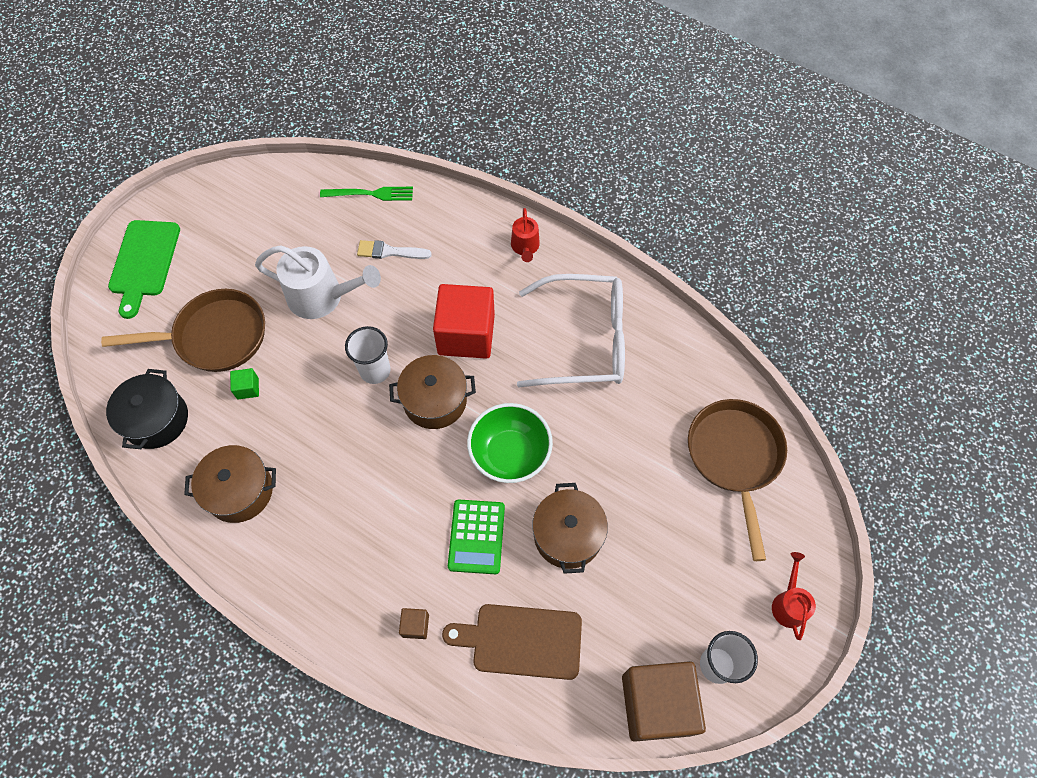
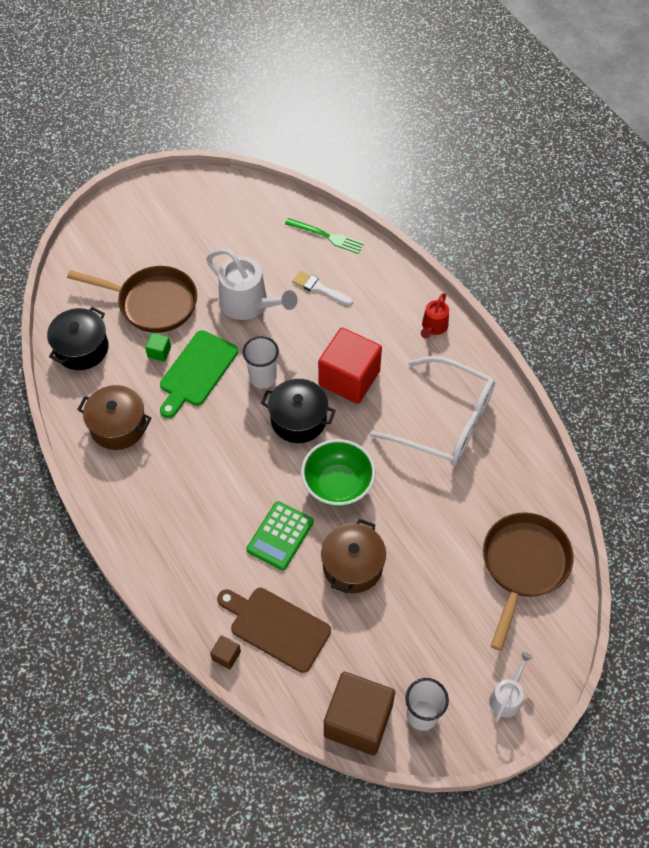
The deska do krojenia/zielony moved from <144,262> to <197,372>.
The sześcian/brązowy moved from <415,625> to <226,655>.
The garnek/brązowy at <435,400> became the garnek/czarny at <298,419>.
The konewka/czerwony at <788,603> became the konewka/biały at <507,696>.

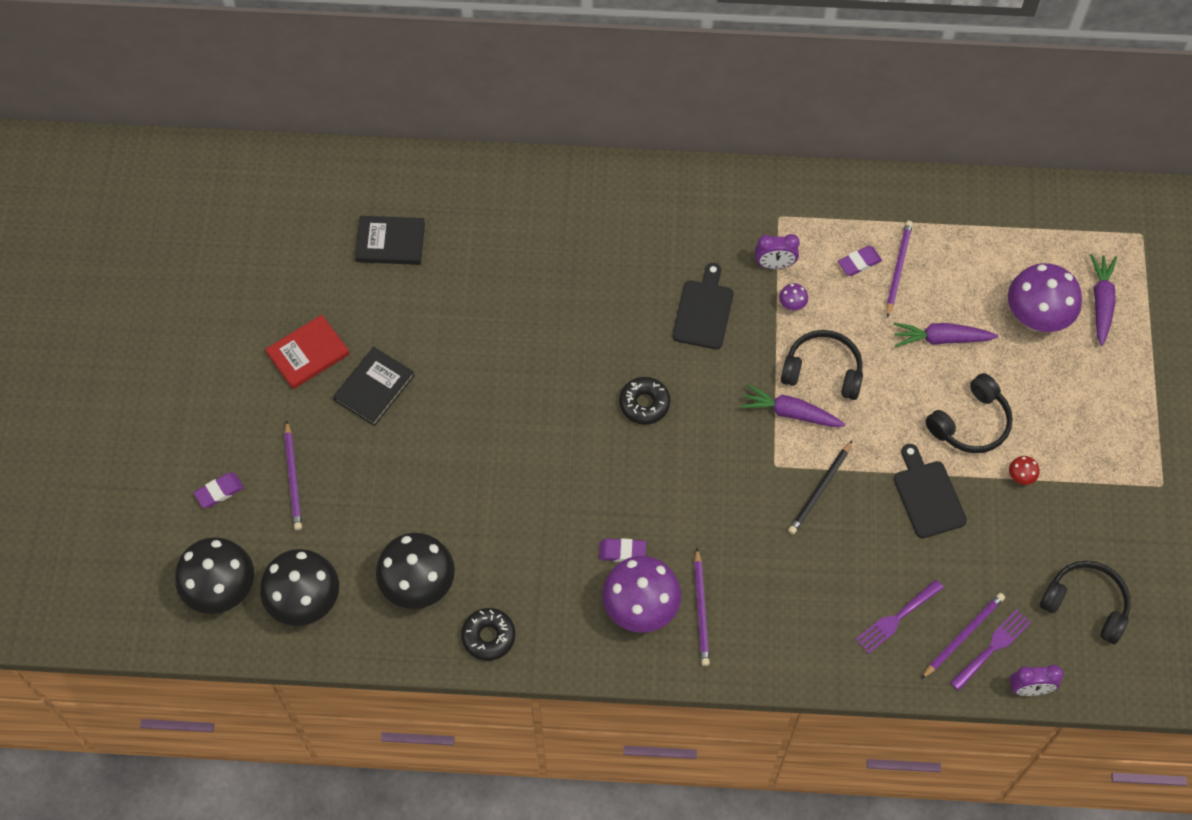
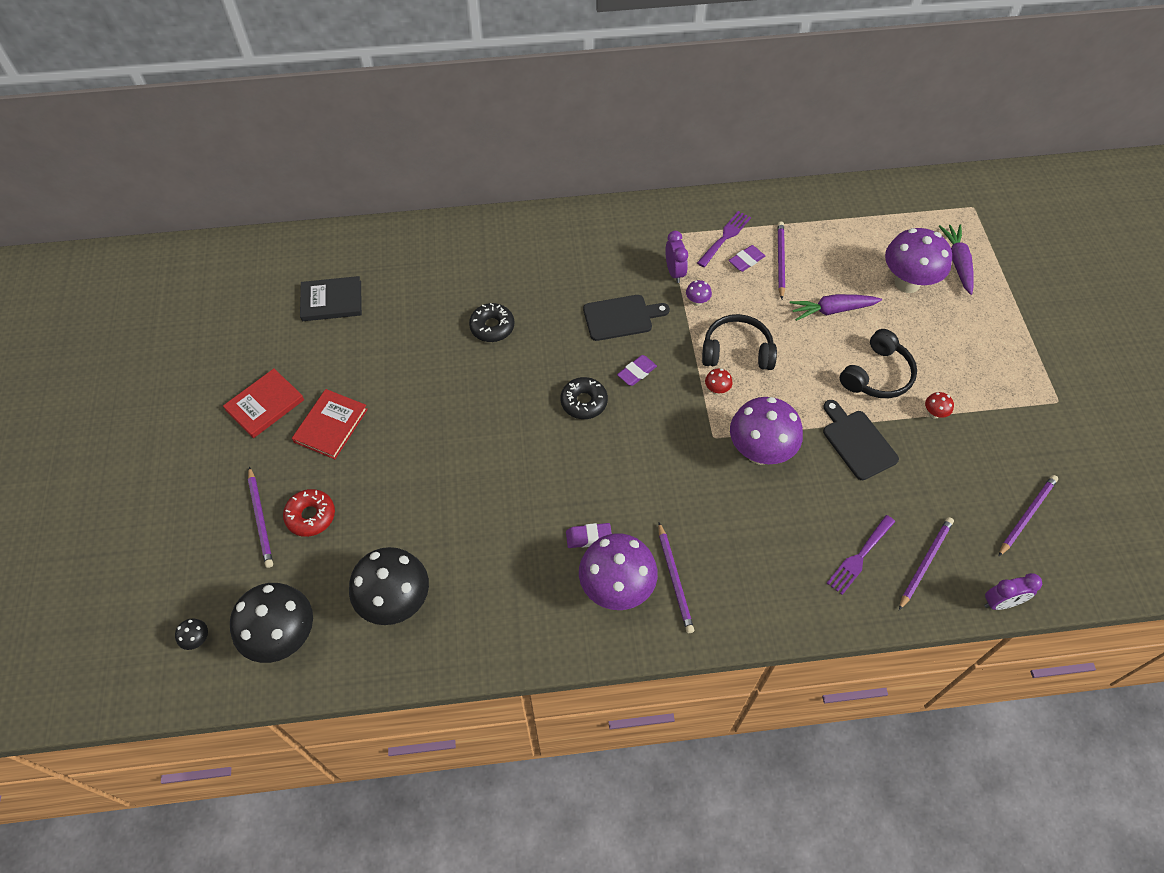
The donut/czerwony at <311,516> appeared.
The gumka do mazania/fioletowy moved from <219,491> to <636,372>.
The donut/czarny moved from <488,636> to <492,327>.
The widelec/fioletowy moved from <992,647> to <725,237>.
The marchewka/fioletowy at <790,413> was replaced by the grzyb/czerwony at <716,390>.
The ołówek/czarny at <820,490> was replaced by the grzyb/fioletowy at <759,452>.
The słuchawki/czarny at <1086,604> was replaced by the ołówek/fioletowy at <1027,515>.
The książka/czarny at <374,388> became the książka/czerwony at <331,425>.
The deska do krojenia/czarny at <704,311> turned 75 degrees clockwise.
The budzik/fioletowy at <774,264> turned 90 degrees counterclockwise.
The grzyb/czarny at <222,591> changed to 0.40 times the size.

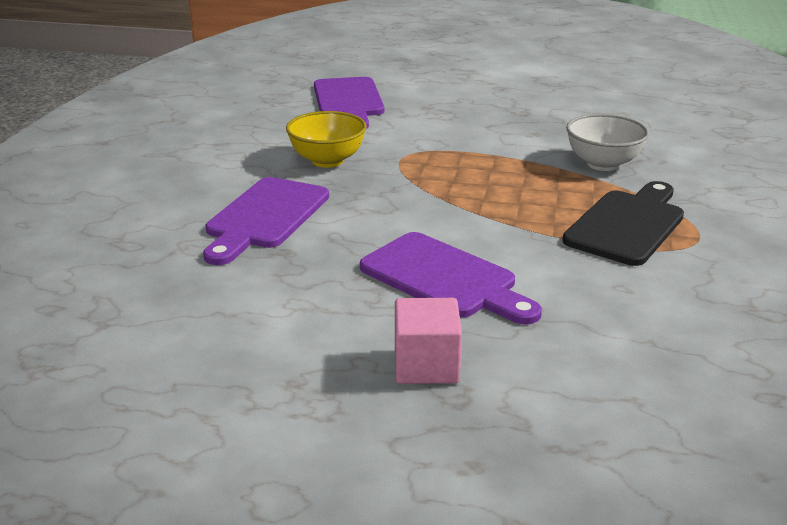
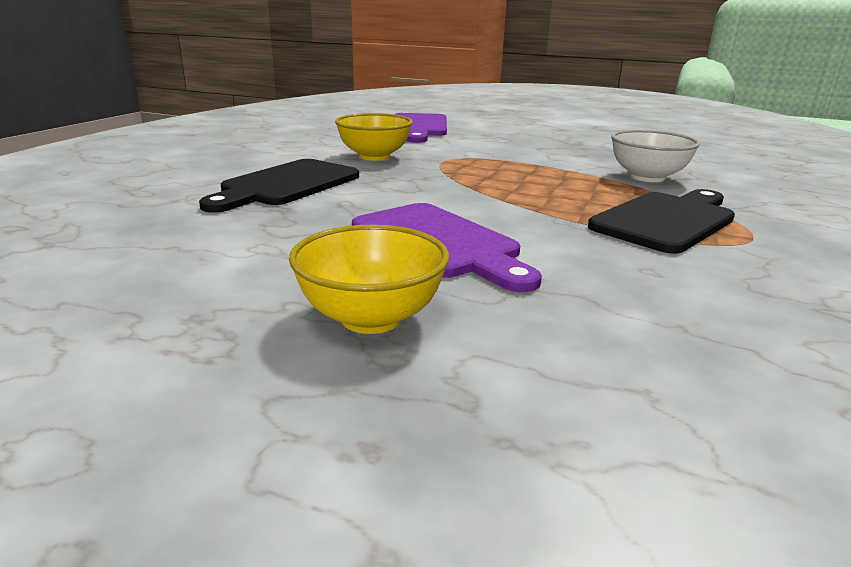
The sześcian/różowy at <426,365> was replaced by the miska/żółty at <371,318>.
The deska do krojenia/fioletowy at <265,217> became the deska do krojenia/czarny at <286,185>.

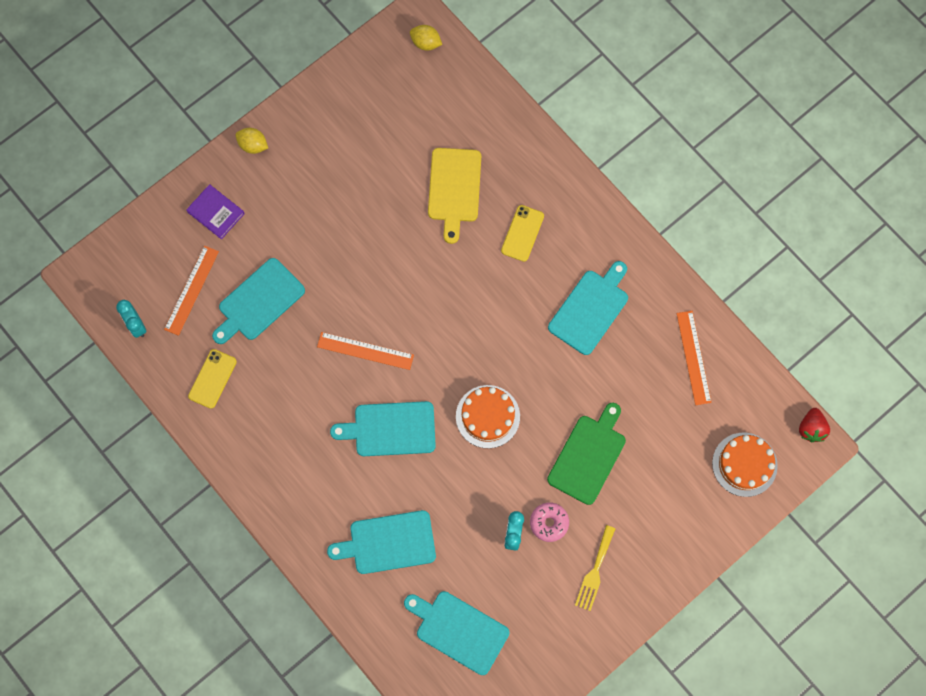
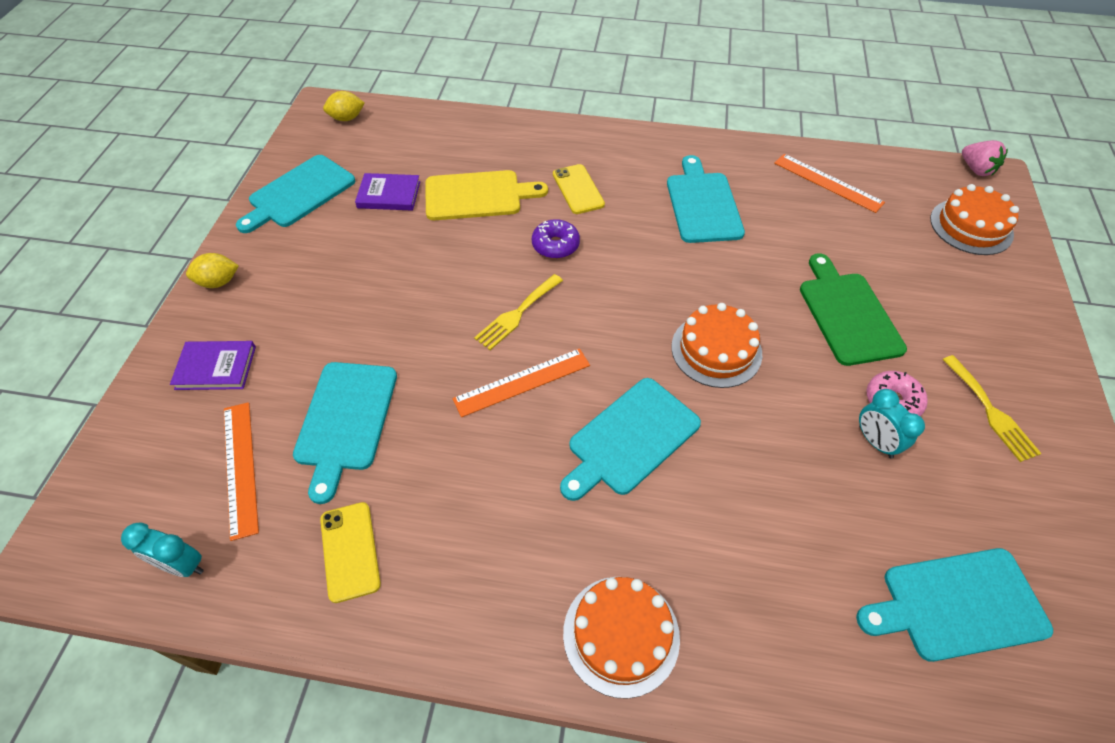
The książka/fioletowy at <389,195> appeared.
The widelec/żółty at <517,314> appeared.
The donut/fioletowy at <555,245> appeared.
The tort/pomarańczowy at <621,635> appeared.
The deska do krojenia/turkusowy moved from <388,542> to <298,193>.
The truskawka/czerwony at <811,428> became the truskawka/różowy at <976,169>.
The deska do krojenia/żółty at <454,189> turned 60 degrees counterclockwise.

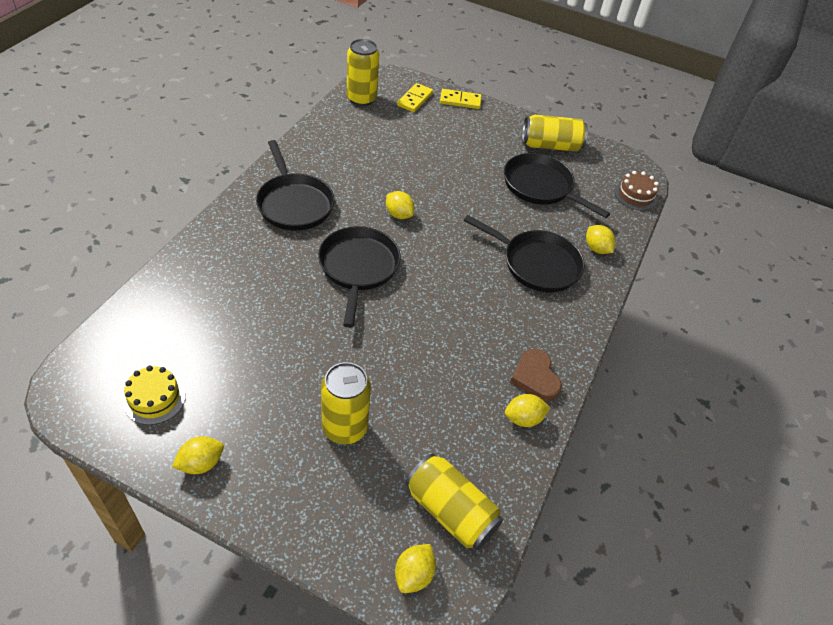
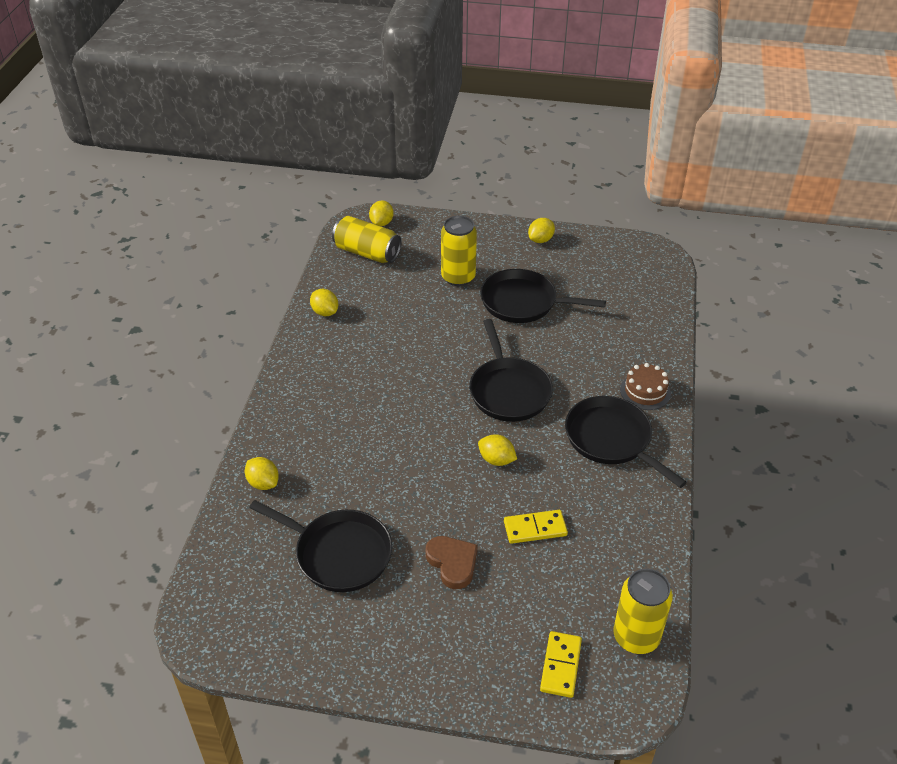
The tort/żółty at <154,398> disappeared.
The puszka/żółty at <550,146> disappeared.
The kostka domina/żółty moved from <460,101> to <535,528>.
The patelnia/czarny moved from <536,264> to <523,302>.
The serce/brązowy moved from <535,378> to <452,563>.
The tort/brązowy moved from <635,195> to <645,391>.
The cytryna/żółty at <523,419> turned 75 degrees clockwise.

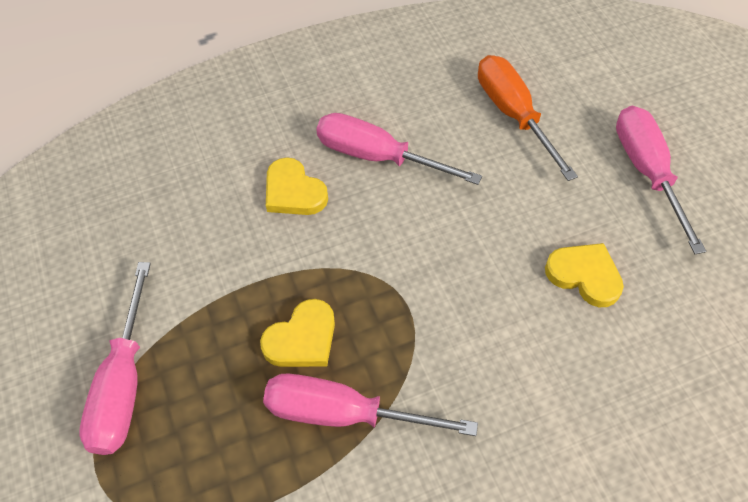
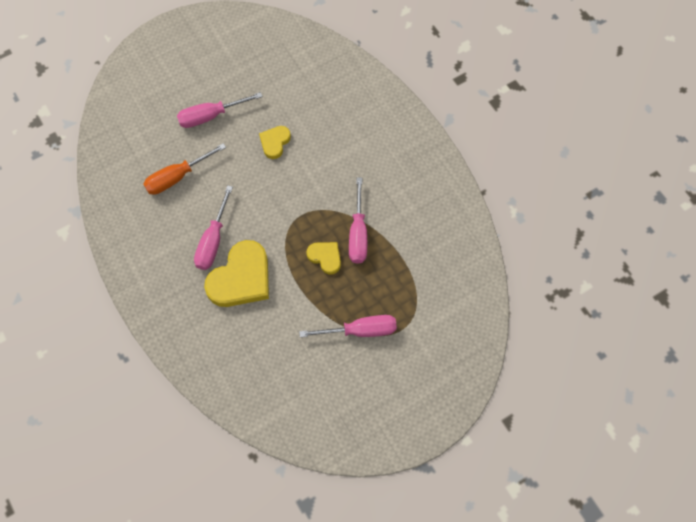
The serce/żółty at <293,192> changed to 1.91 times the size.

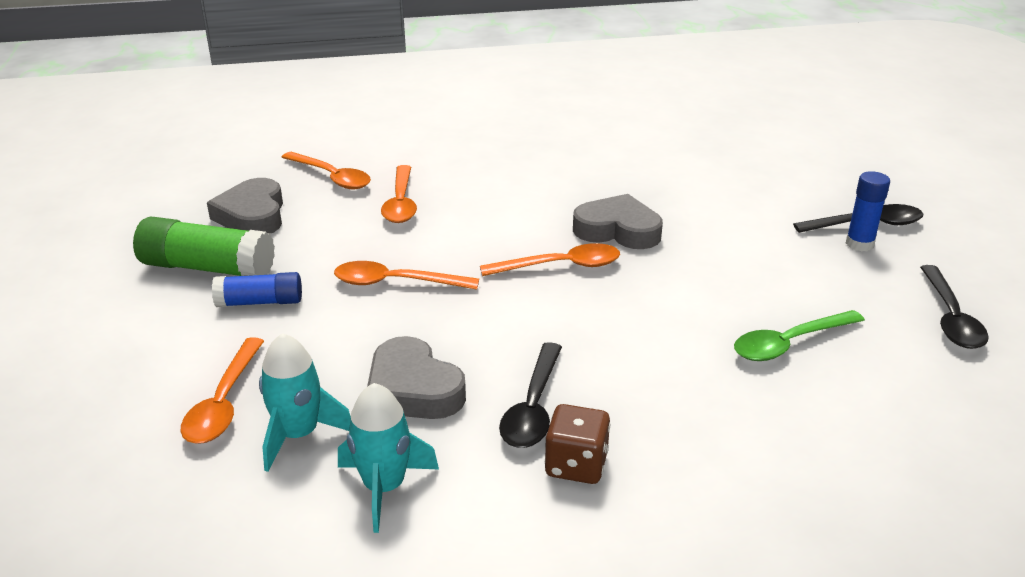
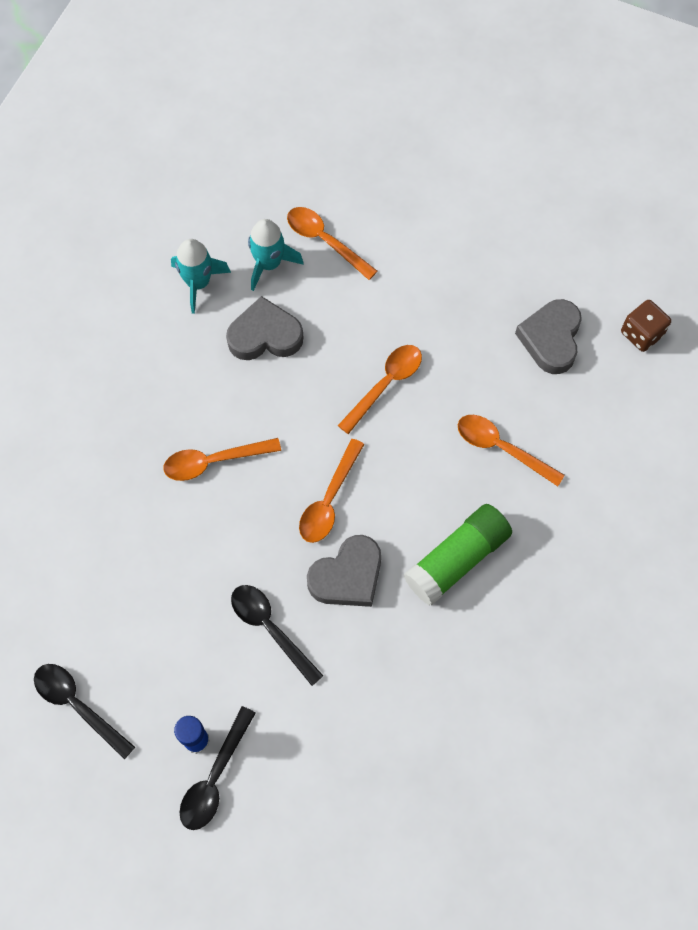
The klej w sztyfcie/niebieski at <260,302> disappeared.
The łyżka/zielony at <789,343> disappeared.
The klej w sztyfcie/zielony moved from <207,268> to <457,559>.
The łyżka/pomarańczowy moved from <332,177> to <214,461>.
The łyżka/czarny moved from <533,407> to <270,628>.
The kostka do gry/brązowy moved from <576,465> to <641,334>.
The serce/szary at <252,215> turned 105 degrees counterclockwise.

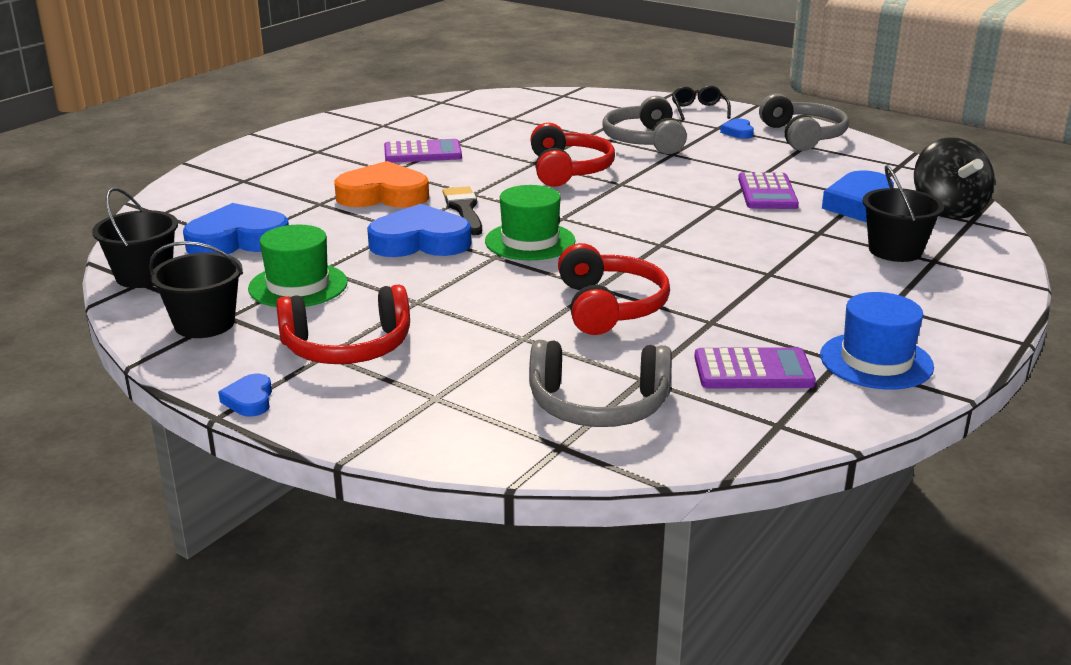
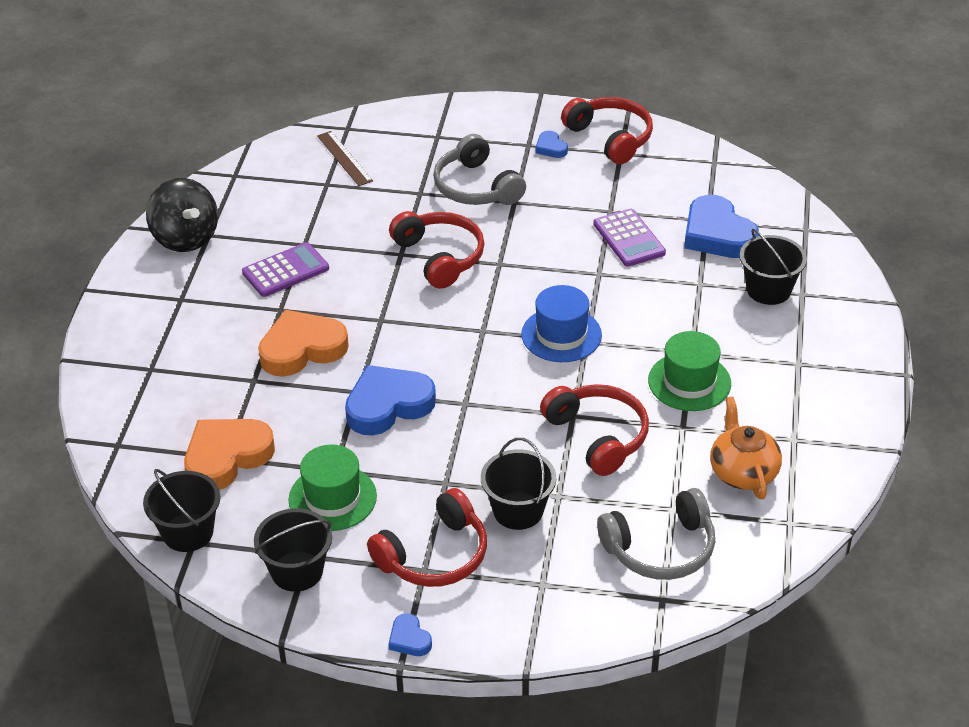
The pędzel/czarny at <464,209> disappeared.
The okulary/czarny at <699,110> disappeared.
The linijka/brązowy at <344,158> appeared.
The wiadro/czarny at <518,511> appeared.
The kapelusz/zielony moved from <530,241> to <689,382>.
The kapelusz/niebieski moved from <876,361> to <561,335>.
The bączek/czarny moved from <947,210> to <185,238>.
The kalkulator/fioletowy at <753,370> was replaced by the imbryk/pomarańczowy at <743,472>.
The serce/niebieski at <238,240> became the serce/pomarańczowy at <226,457>.
The słuchawki/szary at <803,136> became the słuchawki/czerwony at <610,138>.

